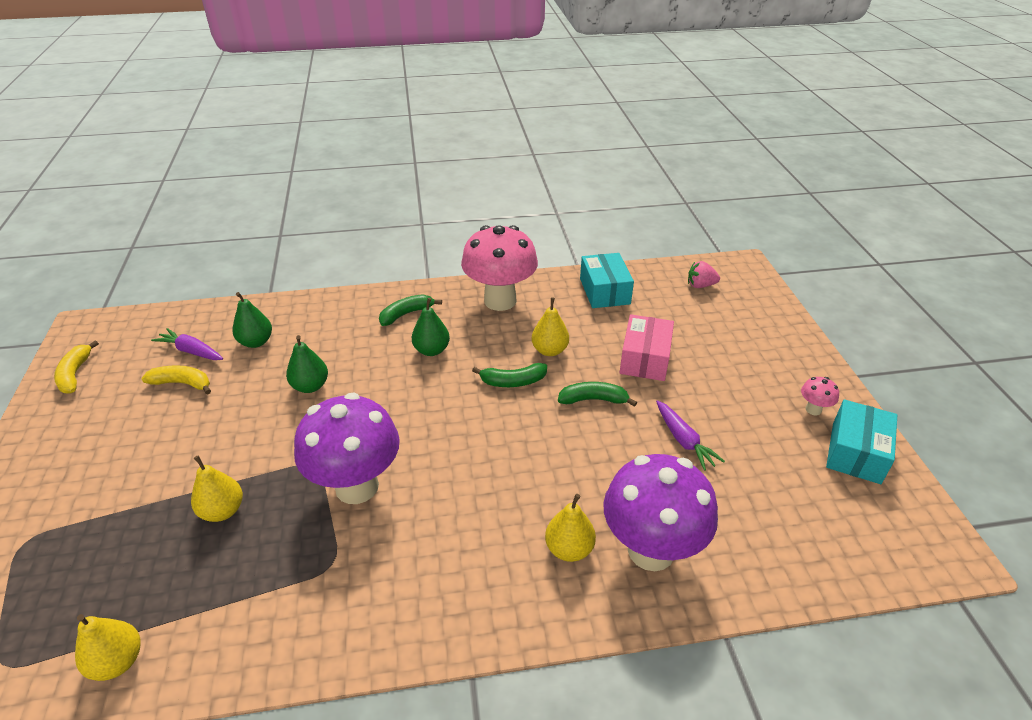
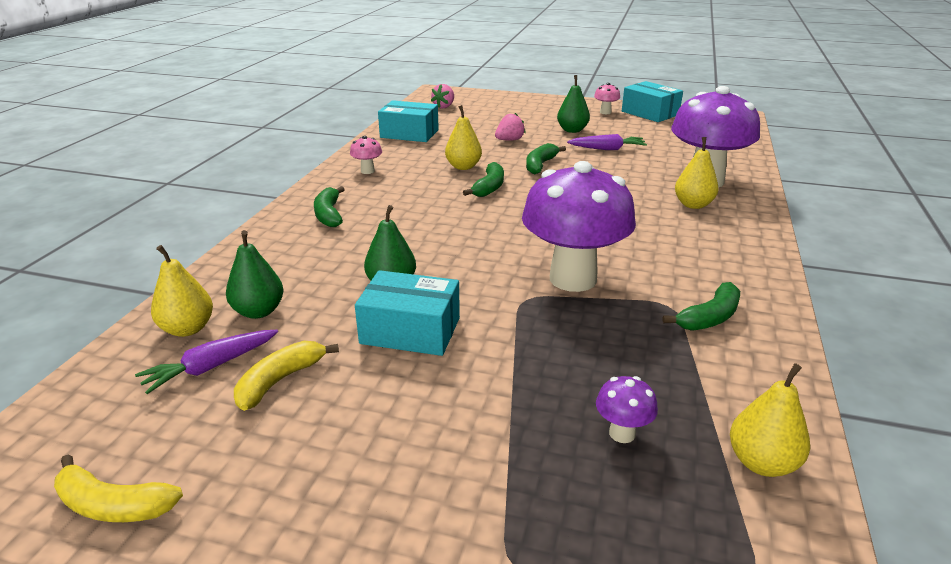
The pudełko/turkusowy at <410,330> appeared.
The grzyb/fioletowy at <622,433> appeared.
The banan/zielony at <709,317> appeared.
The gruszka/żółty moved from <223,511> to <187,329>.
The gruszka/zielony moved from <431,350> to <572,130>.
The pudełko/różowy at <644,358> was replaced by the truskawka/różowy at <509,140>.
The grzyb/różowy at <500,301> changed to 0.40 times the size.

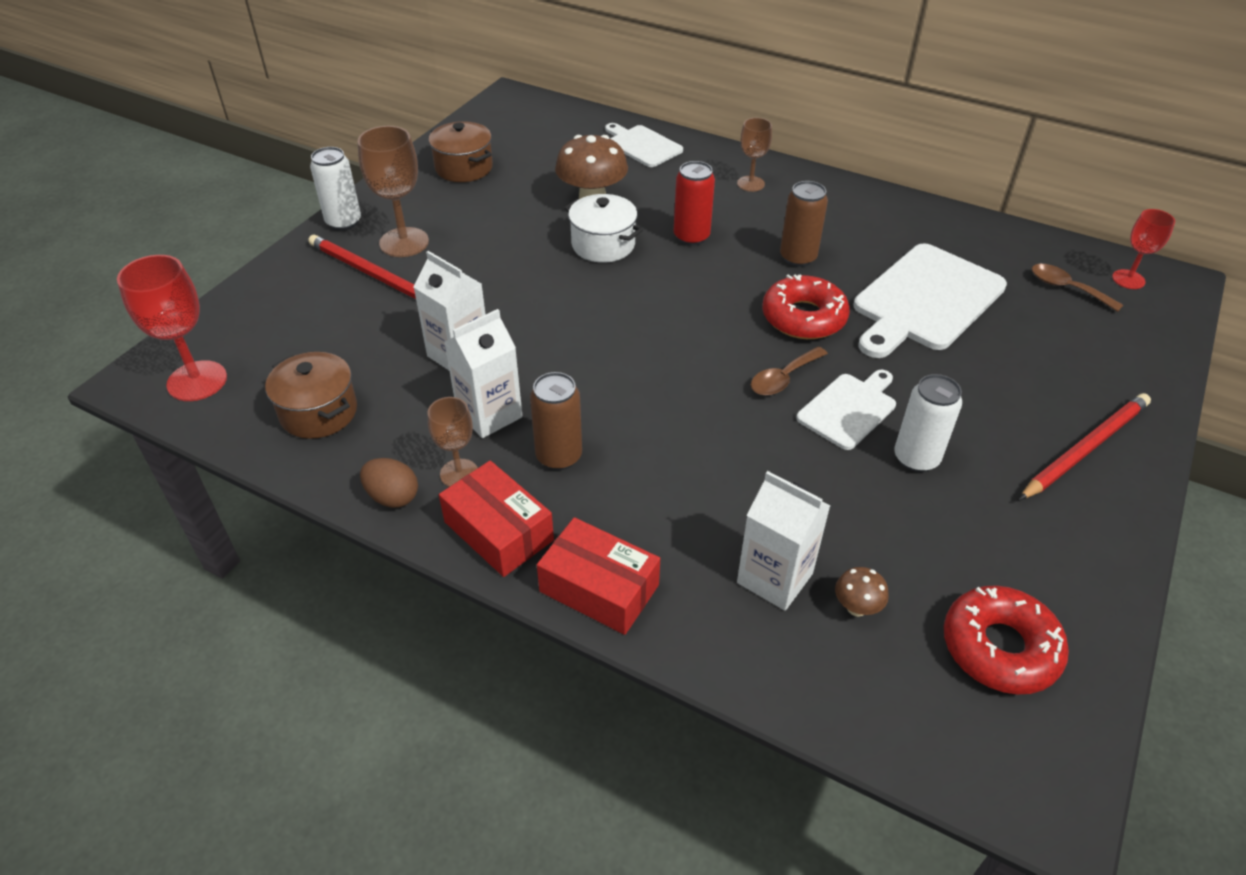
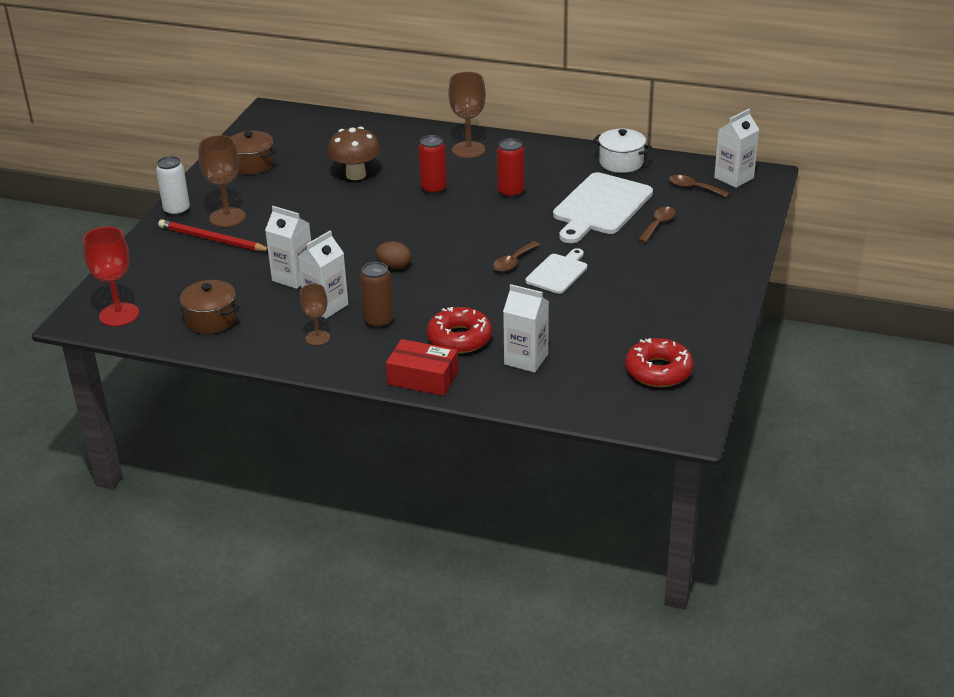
The pudełko/czerwony at <498,531> disappeared.
The deska do krojenia/biały at <642,145> disappeared.
The grzyb/brązowy at <856,607> disappeared.
The puszka/biały at <916,458> disappeared.
The ołówek/czerwony at <1084,449> disappeared.
The łyżka/brązowy at <658,225> appeared.
The jajko/brązowy moved from <393,497> to <394,266>.
The garnek/biały moved from <603,245> to <621,162>.
The donut/czerwony moved from <803,317> to <459,338>.
The kielich/czerwony at <1128,279> was replaced by the karton mleka/biały at <734,178>.
The puszka/brązowy at <798,258> became the puszka/czerwony at <511,192>.
The kielich/brązowy at <750,184> changed to 1.64 times the size.

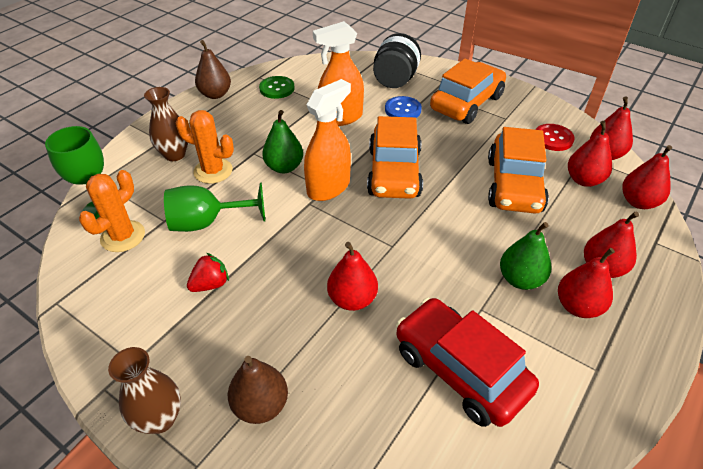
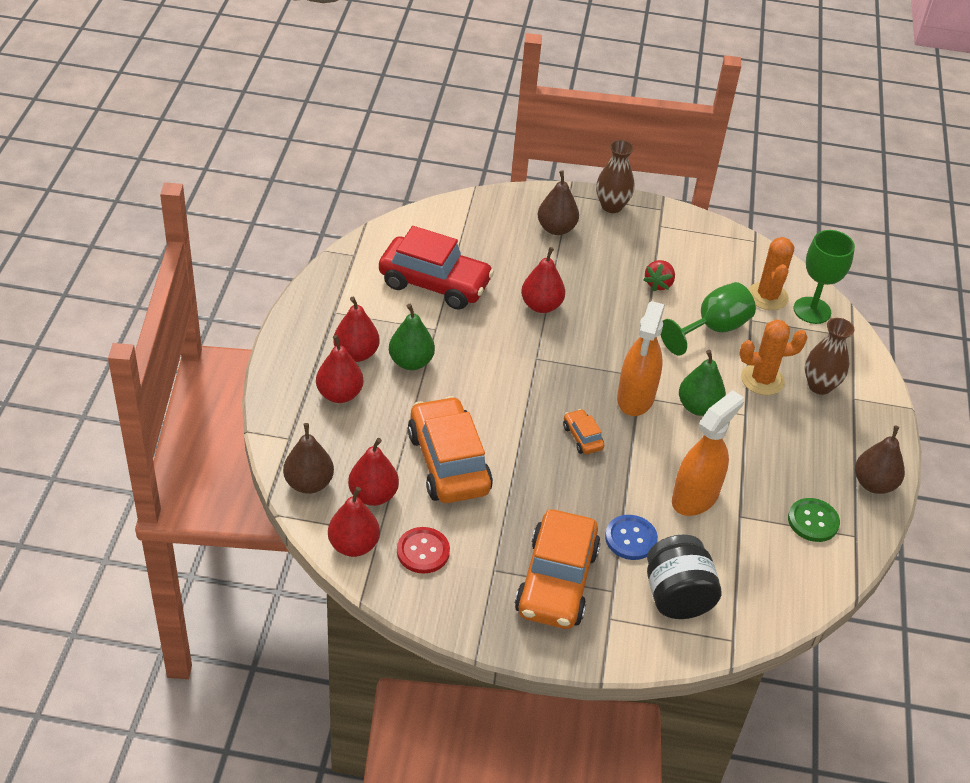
The gruszka/czerwony at <638,202> became the gruszka/brązowy at <309,483>.
The samochód/pomarańczowy at <394,172> changed to 0.44 times the size.

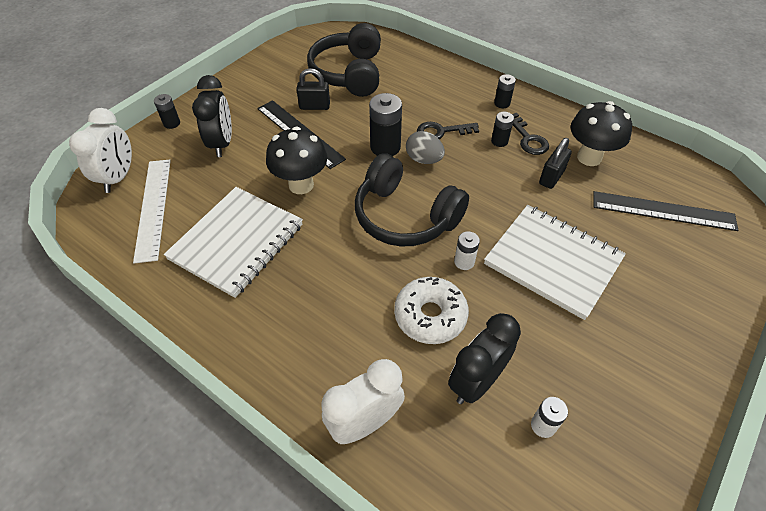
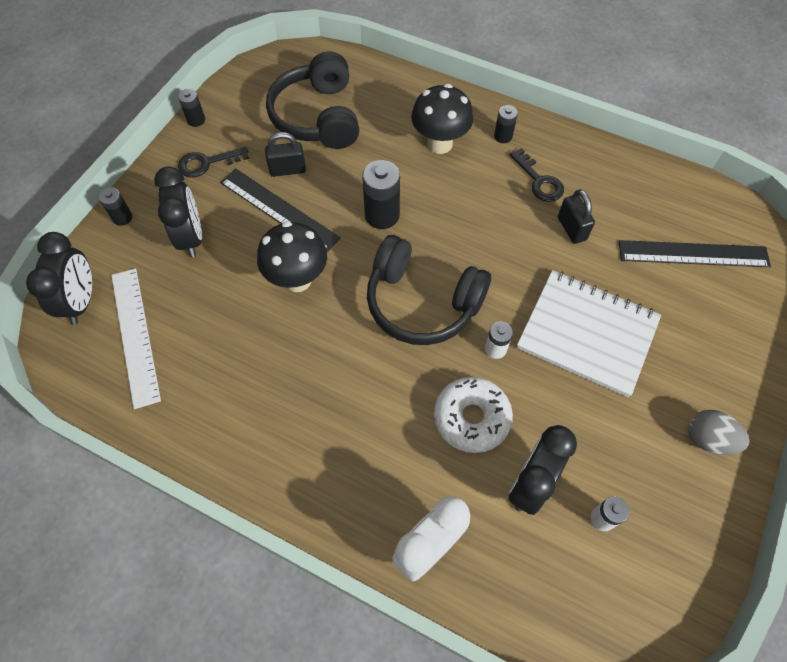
The zeszyt/biały at <237,242> disappeared.
The jajko/szary moved from <424,160> to <708,439>.
The klucz/czarny moved from <441,132> to <207,163>.
The bateria/czarny moved from <499,141> to <196,120>.
The grzyb/czarny moved from <589,157> to <439,144>.
The budzik/biały at <118,178> became the budzik/czarny at <81,302>.
The kłódka/czarny at <551,177> turned 45 degrees counterclockwise.

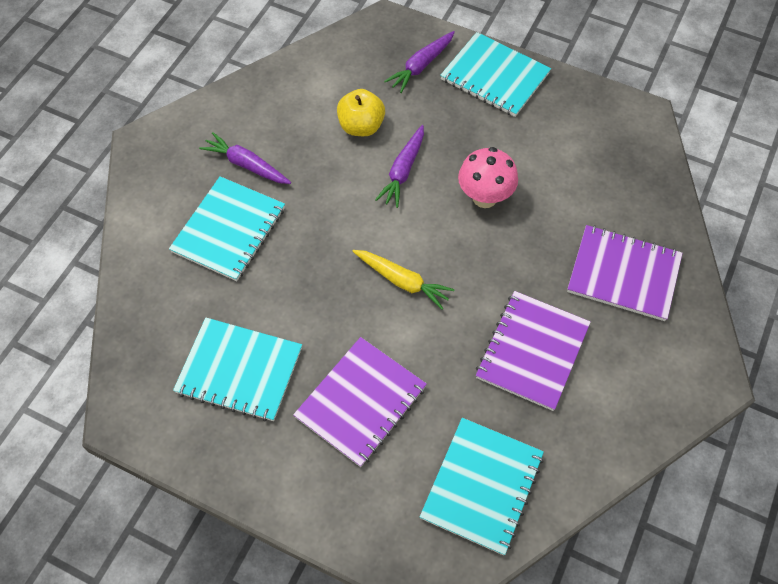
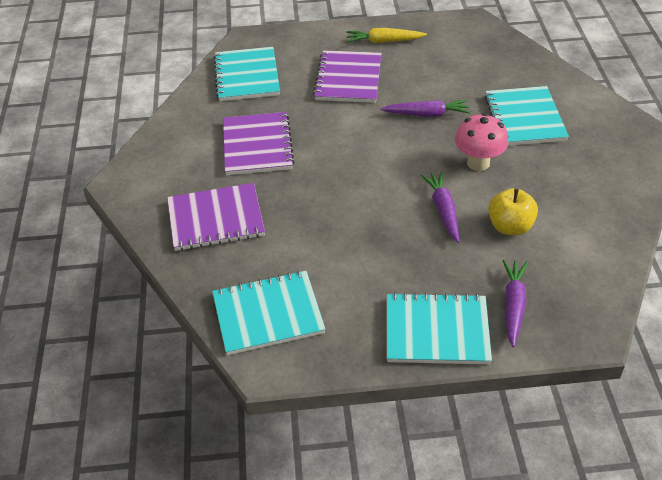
The zeszyt/turkusowy moved from <239,371> to <268,314>.
The marchewka/fioletowy moved from <246,165> to <427,114>.
The marchewka/żółty moved from <402,281> to <384,41>.
The grzyb/różowy moved from <484,197> to <478,163>.

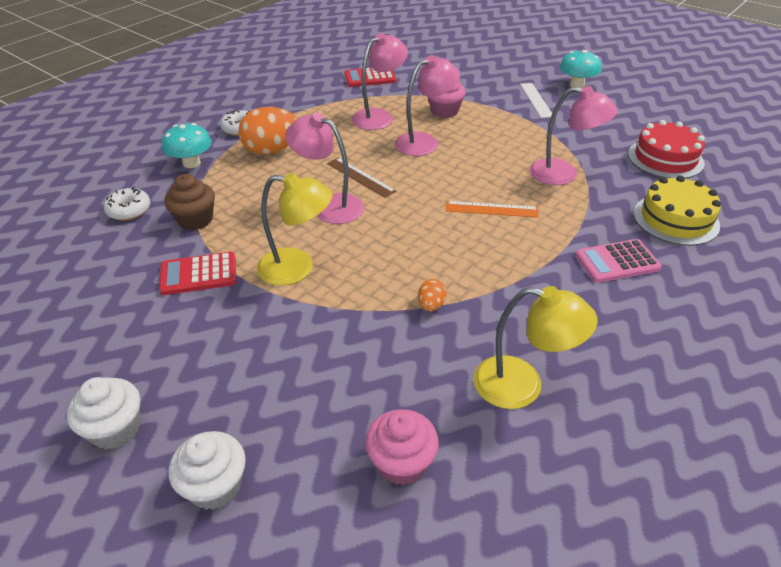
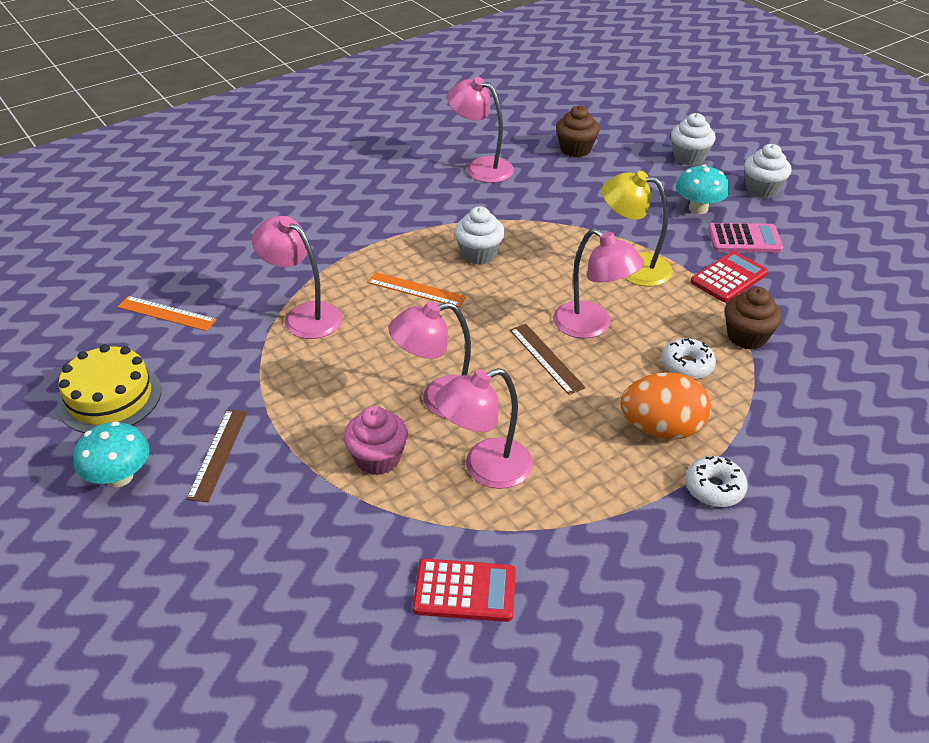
The jajko/pomarańczowy at <431,305> disappeared.
The muffinka/biały at <479,254> appeared.
The donut/biały moved from <129,210> to <687,366>.
The grzyb/turkusowy moved from <191,163> to <698,208>.
The kalkulator/różowy moved from <617,262> to <744,239>.
The tort/żółty moved from <675,219> to <110,398>.
The tort/czerwony at <665,158> was replaced by the linijka/pomarańczowy at <166,313>.
The muffinka/różowy at <401,463> became the muffinka/brązowy at <575,149>.
The lampka/żółty at <522,385> became the lampka/różowy at <481,167>.
The linijka/biały at <536,100> became the linijka/brązowy at <218,454>.
The kalkulator/czerwony at <198,274> turned 45 degrees counterclockwise.

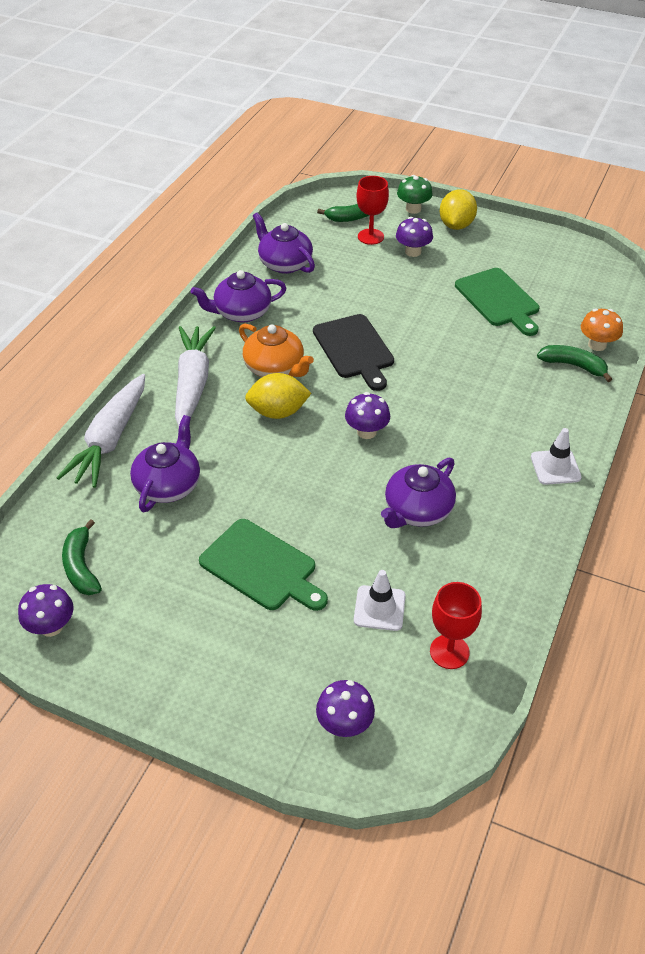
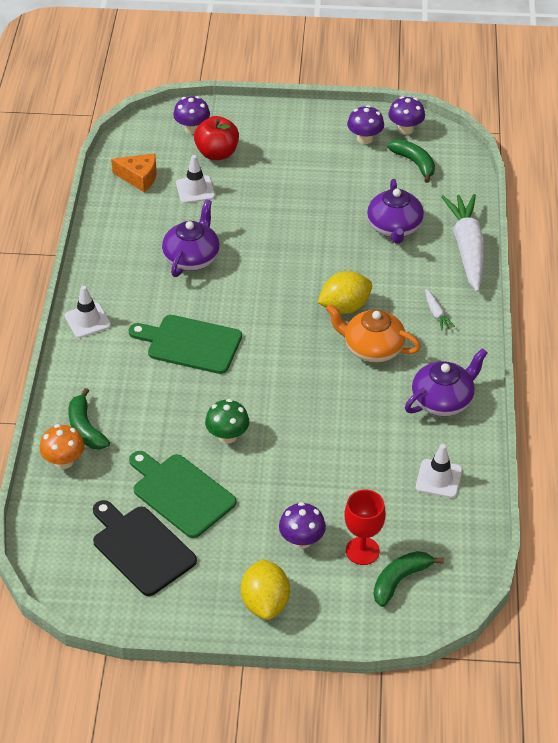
The jabłko/czerwony at <217,153> appeared.
The deska do krojenia/zielony moved from <262,567> to <190,344>.
The deska do krojenia/czarny moved from <354,349> to <141,548>.
The grzyb/fioletowy moved from <366,432> to <365,139>.
The grzyb/zielony moved from <413,209> to <227,436>.
The imbryk/fioletowy at <284,263> was replaced by the pachołek/biały at <438,478>.
The kielich/czerwony at <449,652> was replaced by the ser/pomarańczowy at <139,178>.
The banan/zielony at <573,366> turned 60 degrees clockwise.
The marchewka/biały at <193,383> changed to 0.41 times the size.

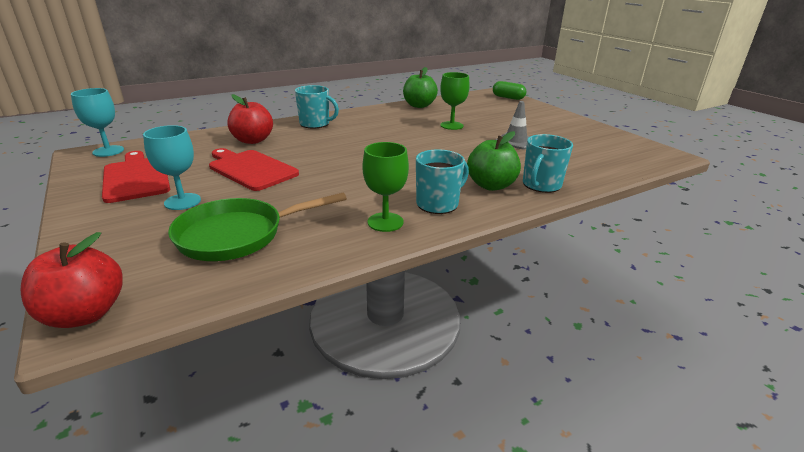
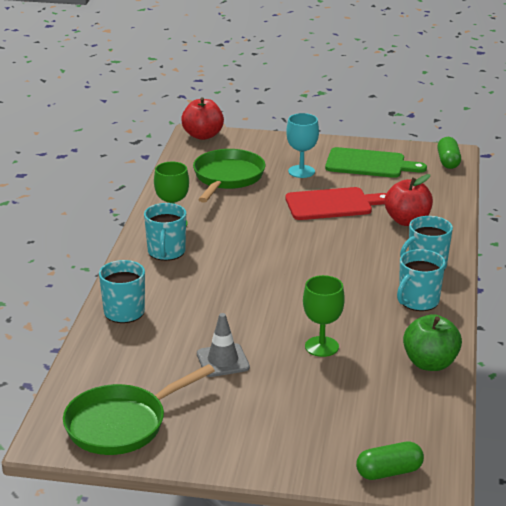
The jabłko/zielony at <491,185> disappeared.
The patelnia/zielony at <121,424> appeared.
The kubek/turkusowy at <418,301> appeared.
The kielich/turkusowy at <108,151> was replaced by the kapsułka/zielony at <448,161>.
The deska do krojenia/czerwony at <136,177> became the deska do krojenia/zielony at <369,164>.

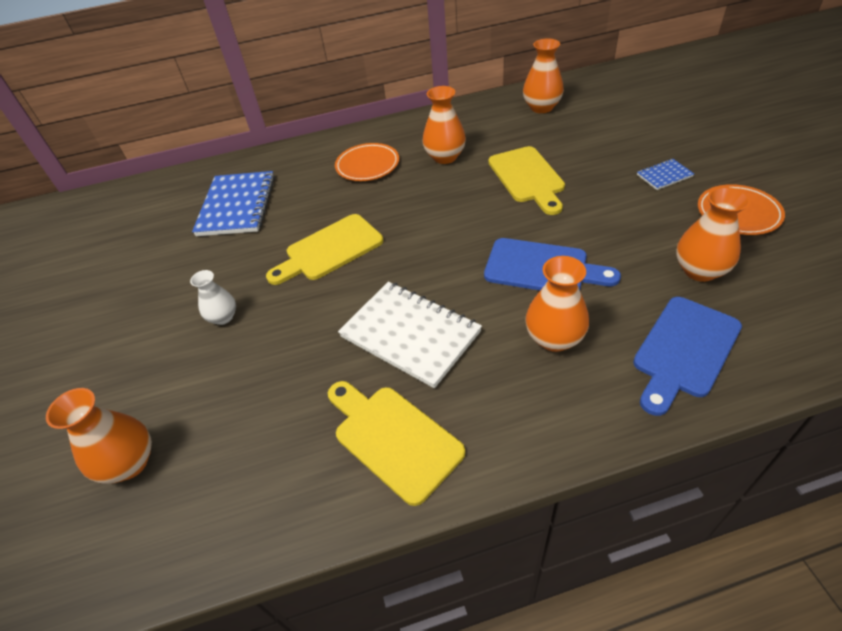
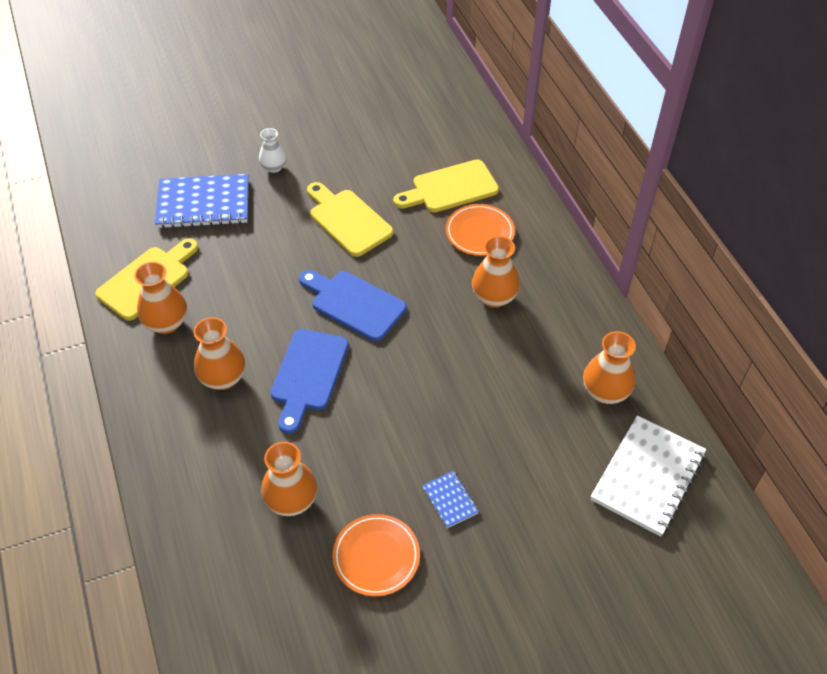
The wazon/pomarańczowy moved from <129,463> to <166,323>.
The zeszyt/niebieski moved from <237,206> to <203,203>.
The zeszyt/biały moved from <410,334> to <647,477>.
The deska do krojenia/żółty moved from <527,177> to <450,188>.
The deska do krojenia/niebieski moved from <684,350> to <354,304>.

